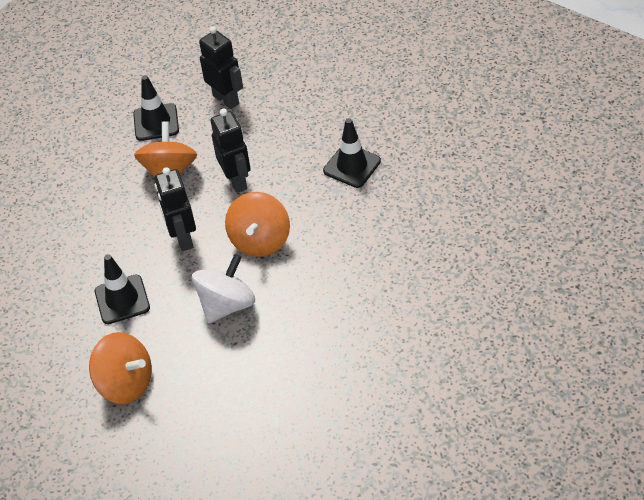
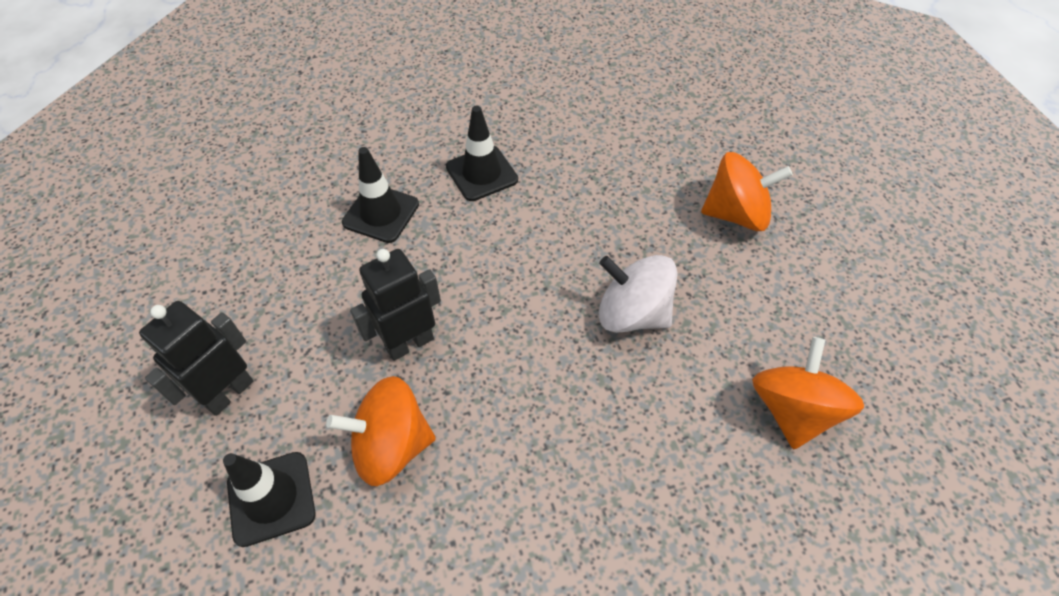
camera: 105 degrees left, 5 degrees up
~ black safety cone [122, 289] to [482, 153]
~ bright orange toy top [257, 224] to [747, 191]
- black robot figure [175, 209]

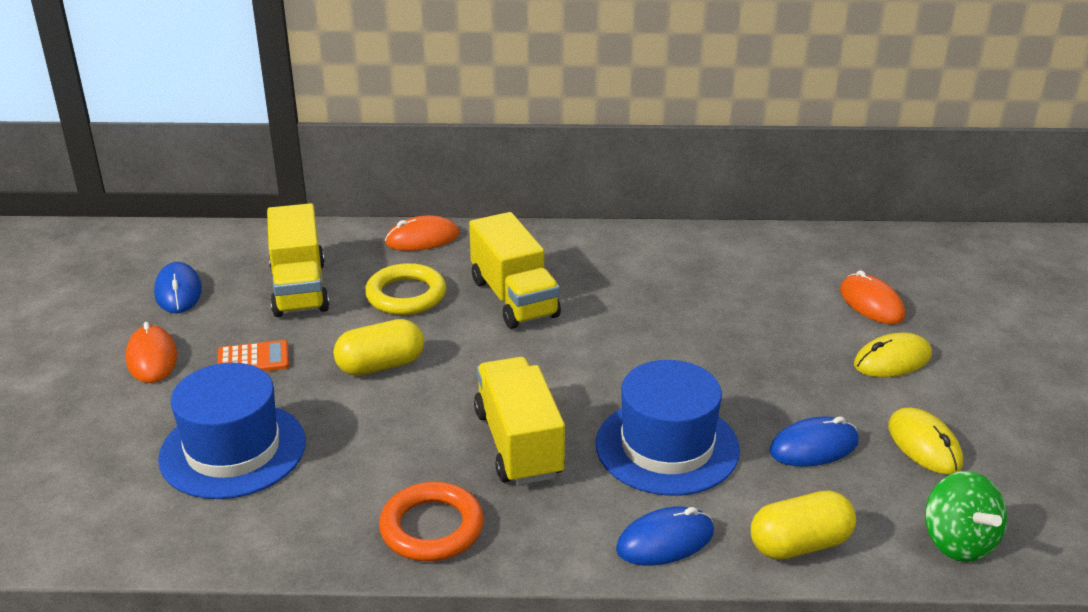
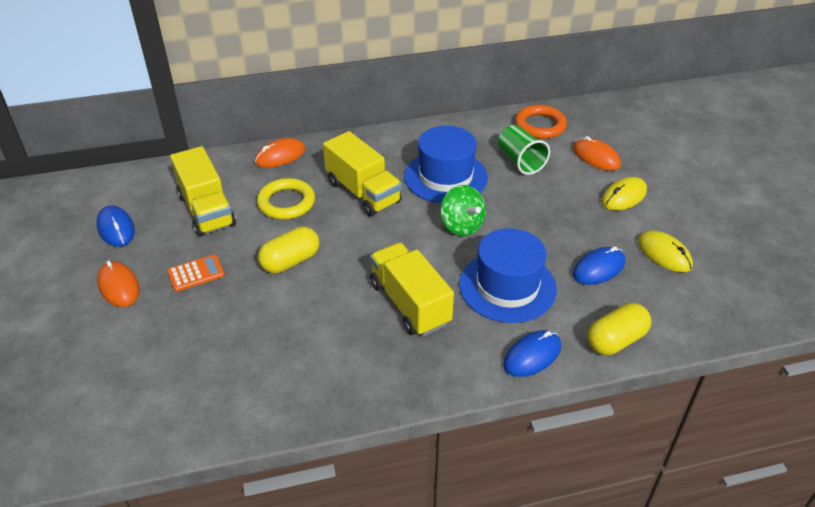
camera: 15 degrees left, 10 degrees up
~ cobalt hat [232, 431] to [446, 164]
~ leaf-green toy top [966, 516] to [463, 210]
+ leaf-green tumbler [524, 150]
~ bright orange torus [431, 521] to [541, 122]

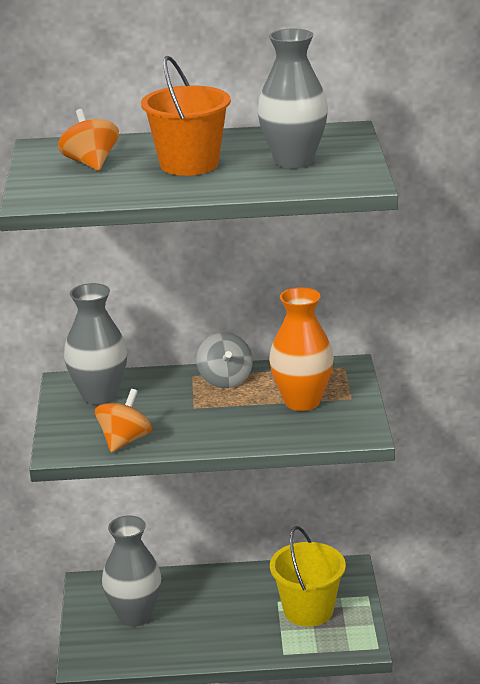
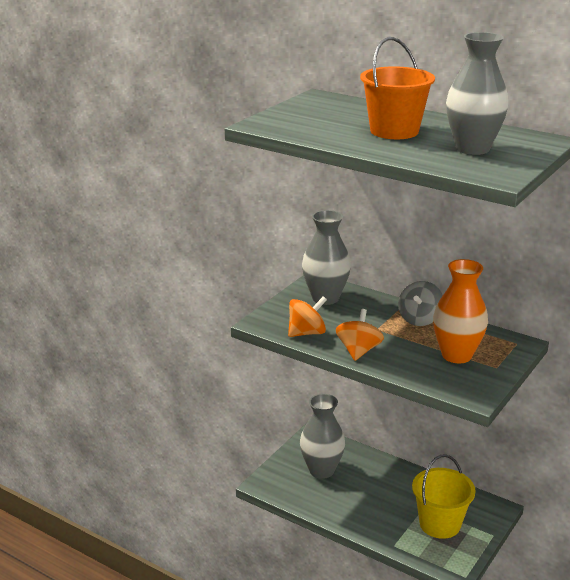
camera: 35 degrees right, 0 degrees up
~ bright orange toy top [88, 140] to [360, 335]

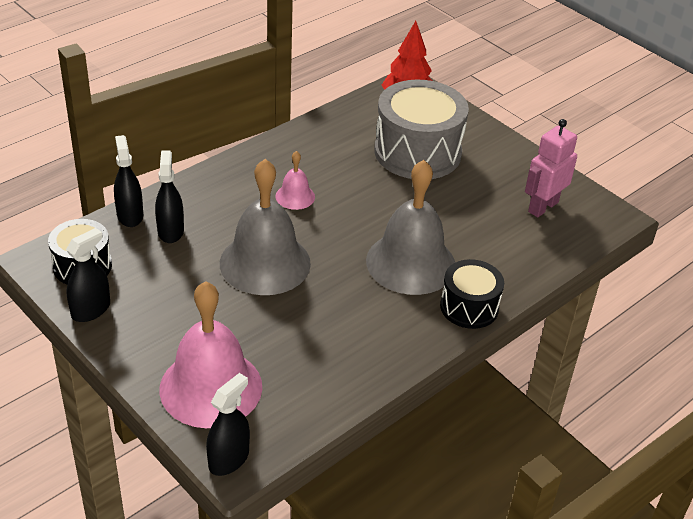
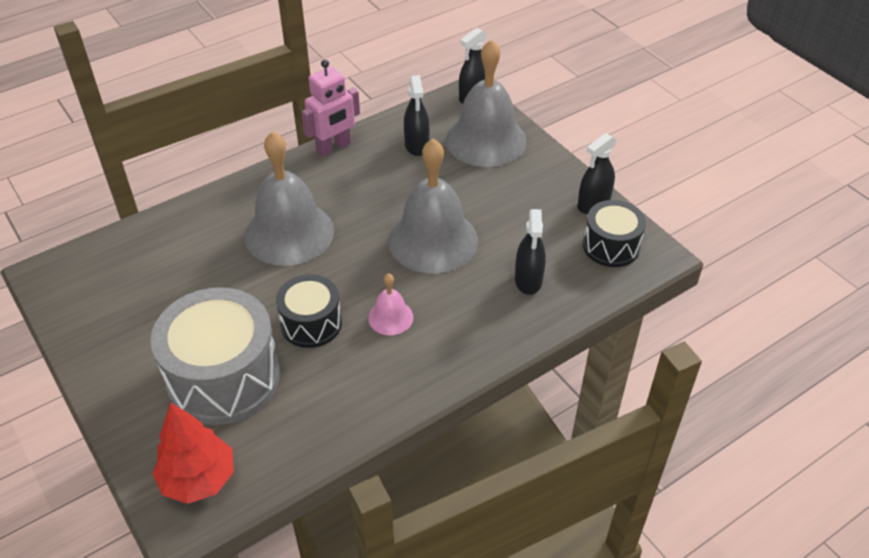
camera: 170 degrees left, 5 degrees up
~ black toy drum [472, 294] to [309, 311]
~ rosy robot figure [551, 168] to [331, 108]
~ black spray bottle [128, 181] to [416, 115]
~ rosy bell [210, 354] to gray bell [486, 103]

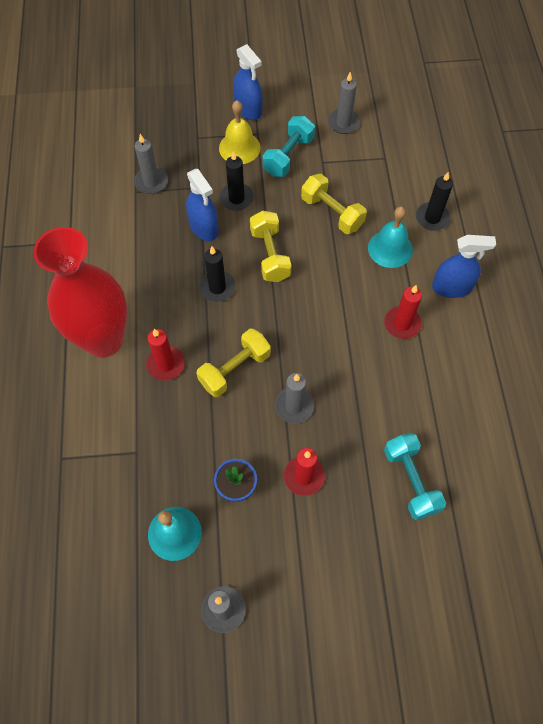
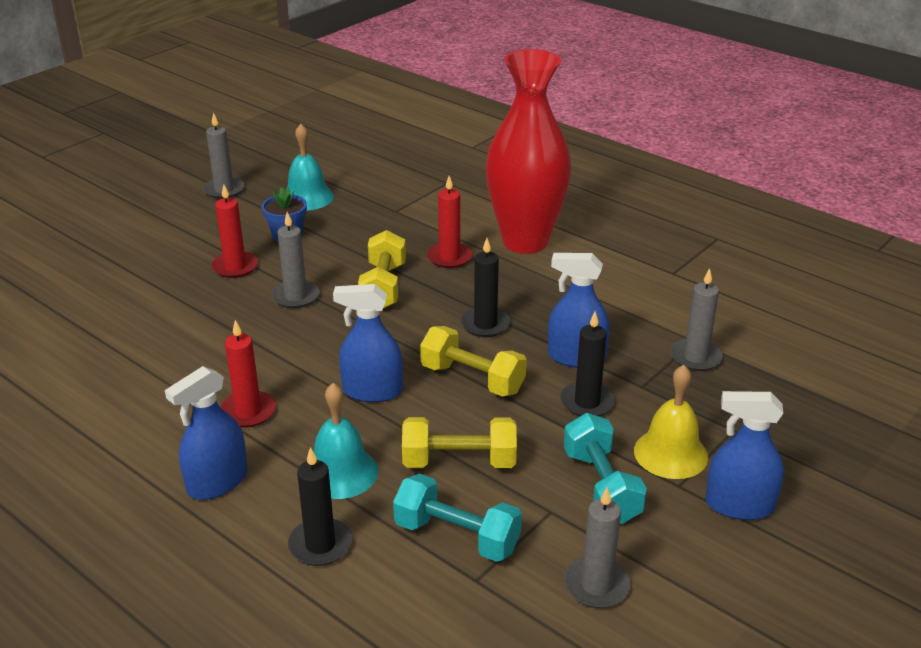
camera: 135 degrees right, 30 degrees down
+ cobalt spray bottle [368, 343]
~ aqua free weight [415, 476] to [457, 518]

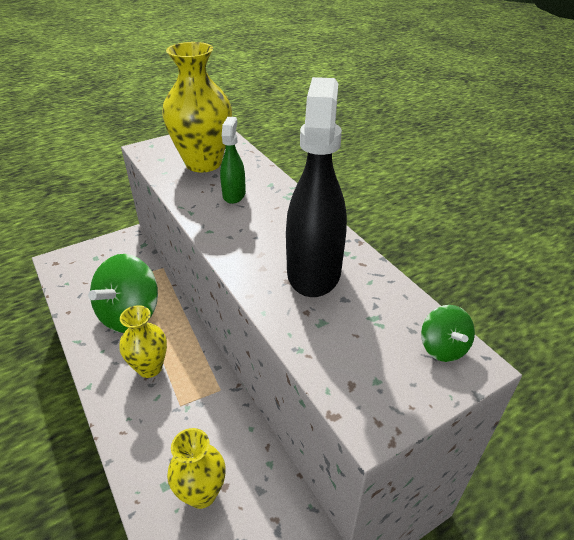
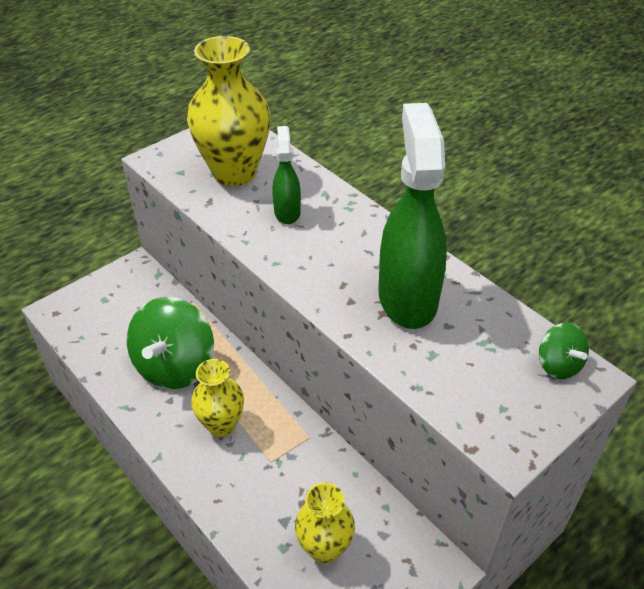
camera: 10 degrees left, 5 degrees up
~ black spray bottle [316, 187] to leaf-green spray bottle [412, 216]

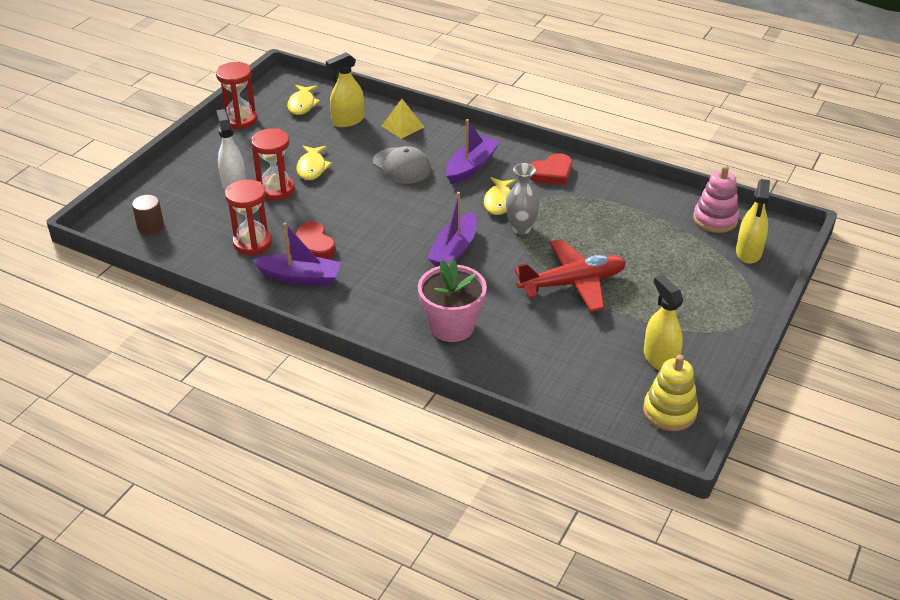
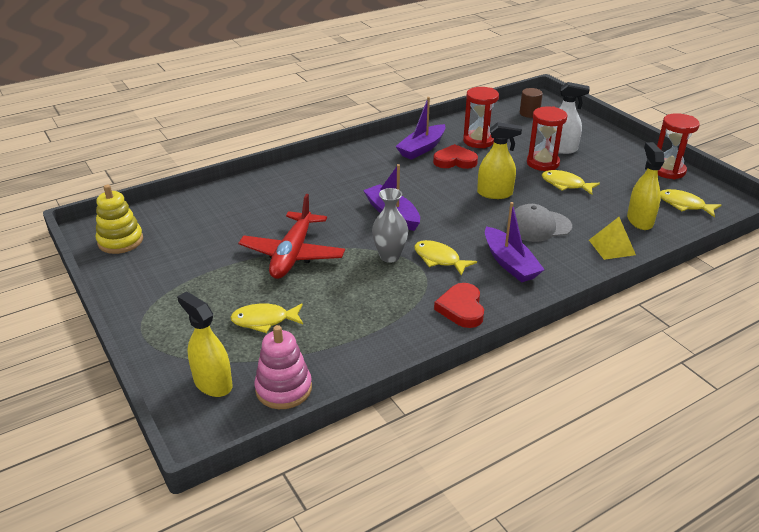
camera: 120 degrees right, 5 degrees down
+ yellow toy fish [266, 318]
~ yellow spray bottle [663, 323] to [499, 160]
- rosy potted plant [452, 300]

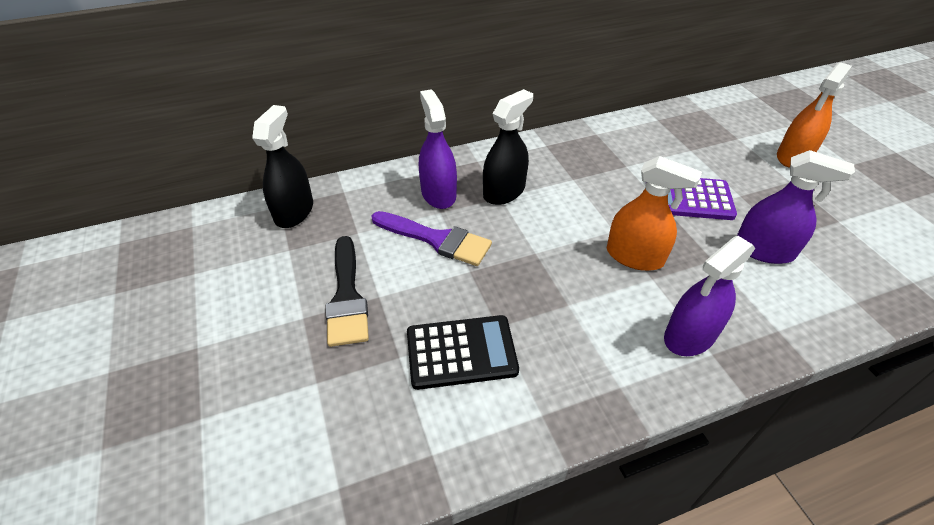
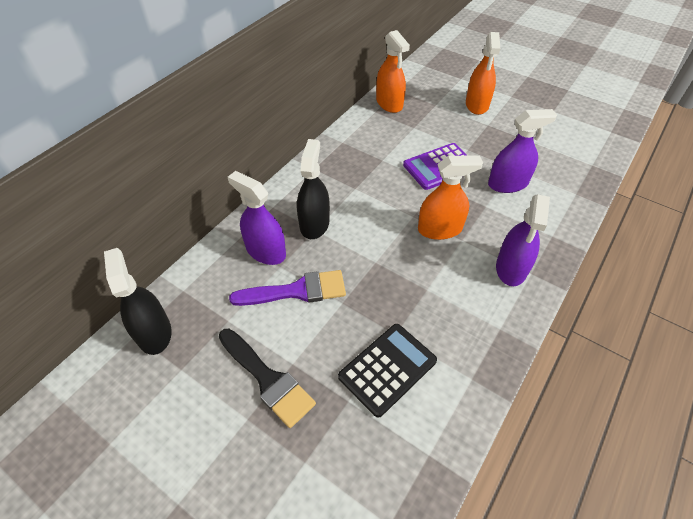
camera: 35 degrees left, 5 degrees up
+ bright orange spray bottle [393, 71]

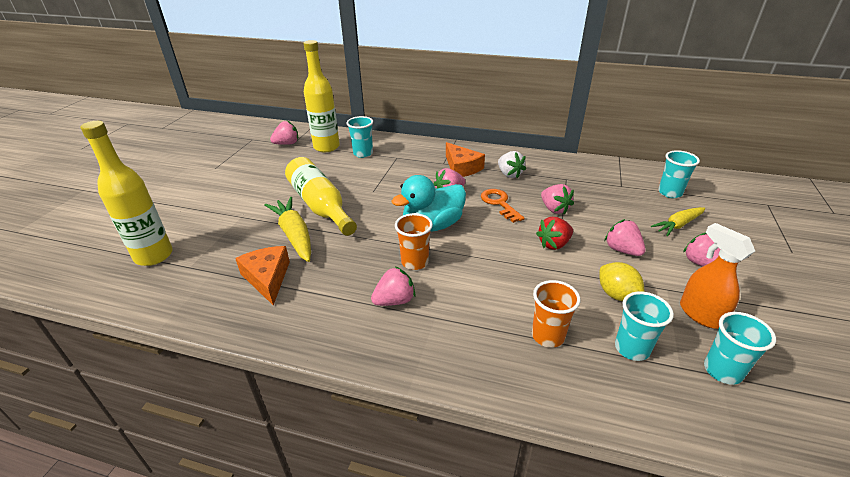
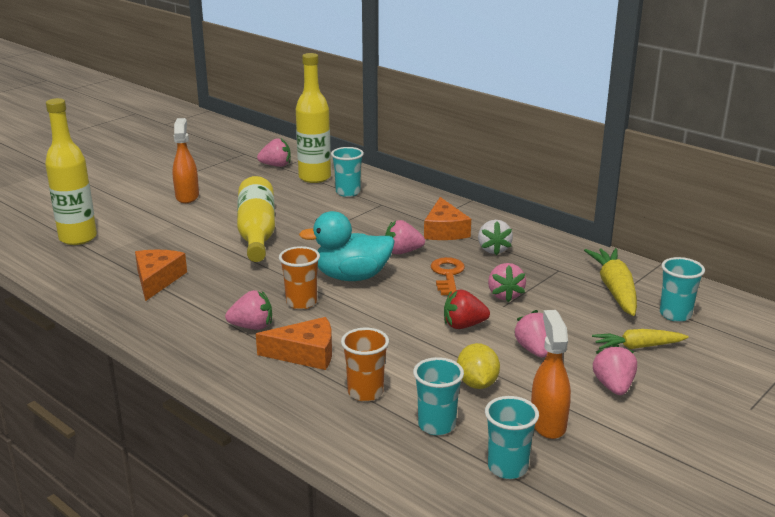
camera: 25 degrees right, 10 degrees down
+ bright orange spray bottle [186, 160]
+ bright orange piece of cheese [294, 343]
~ yellow toy carrot [287, 229] to [610, 282]

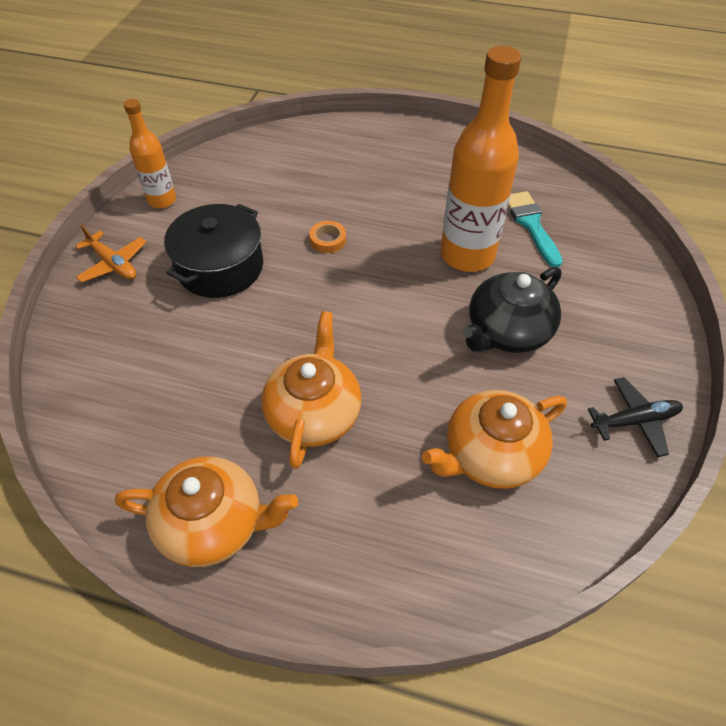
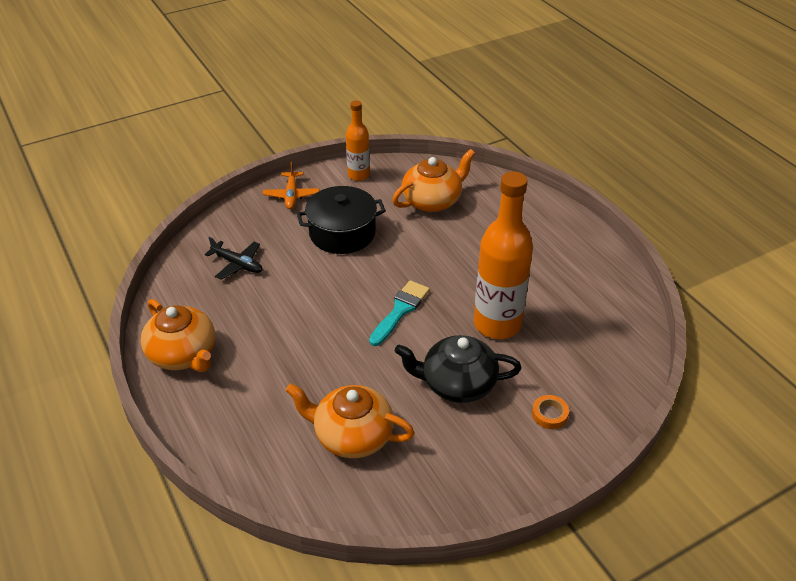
camera: 45 degrees right, 10 degrees down
~ black plane [635, 417] to [234, 258]
~ aqua brush [535, 229] to [399, 313]
~ bright orange teapot [311, 390] to [434, 180]
~ bright orange sticky tape [327, 237] to [550, 412]

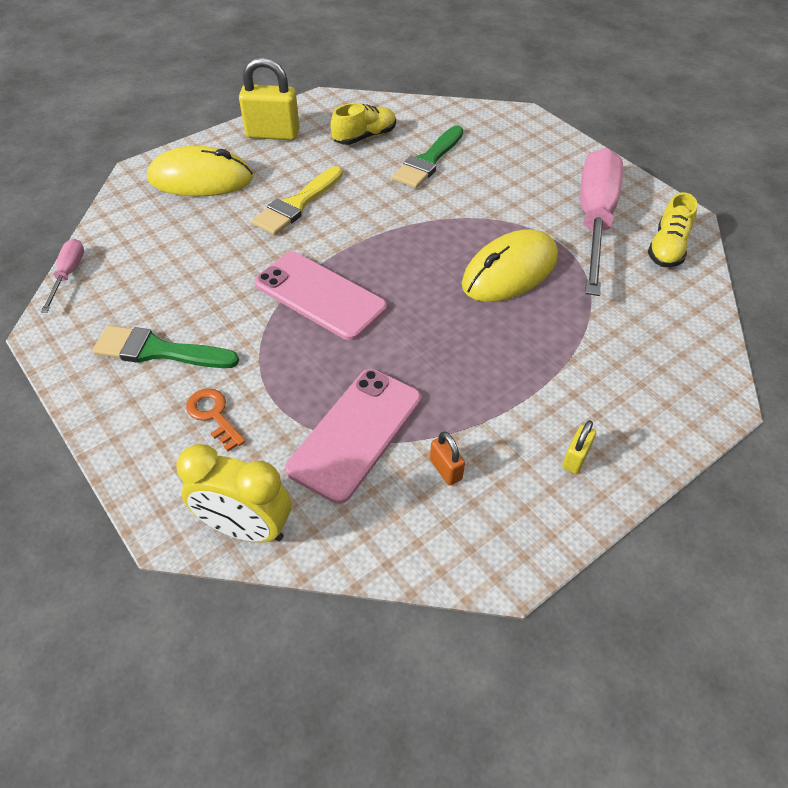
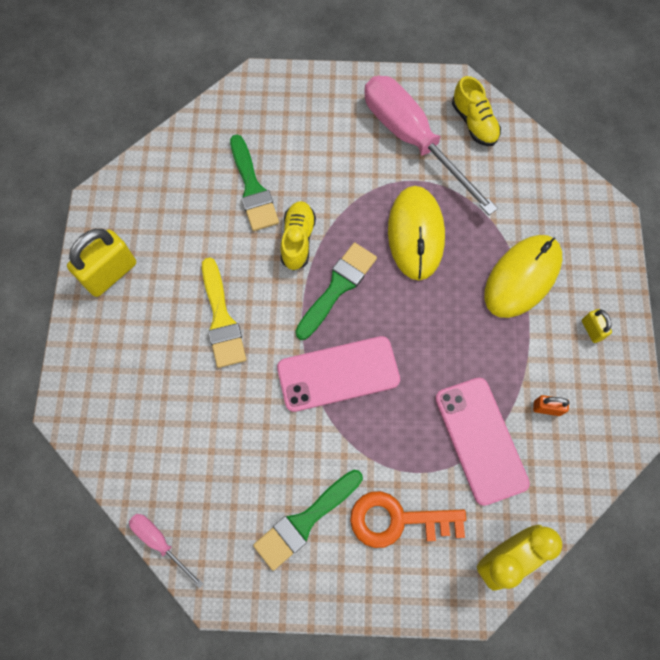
camera: 50 degrees left, 20 degrees up
~ yellow lace-up shoe [363, 124] to [298, 236]
+ leaf-green brush [336, 291]
~ bright orange latchkey [215, 419] = [408, 519] x1.67
~ yellow mouse [200, 171] to [523, 276]

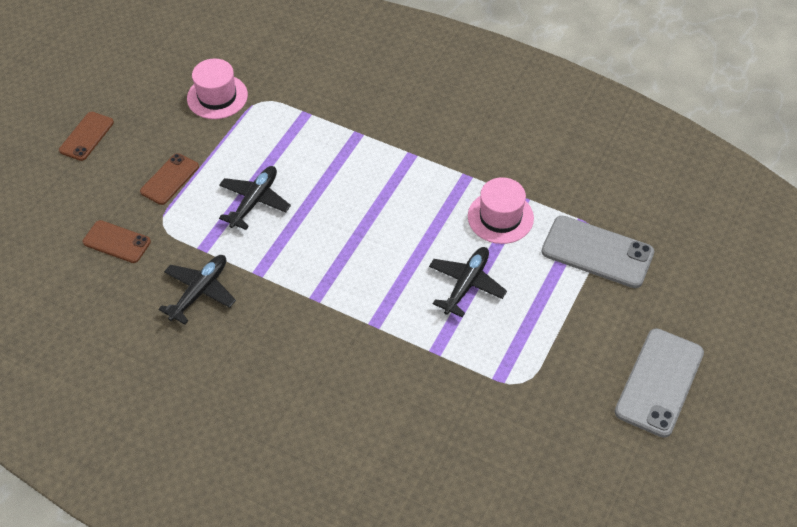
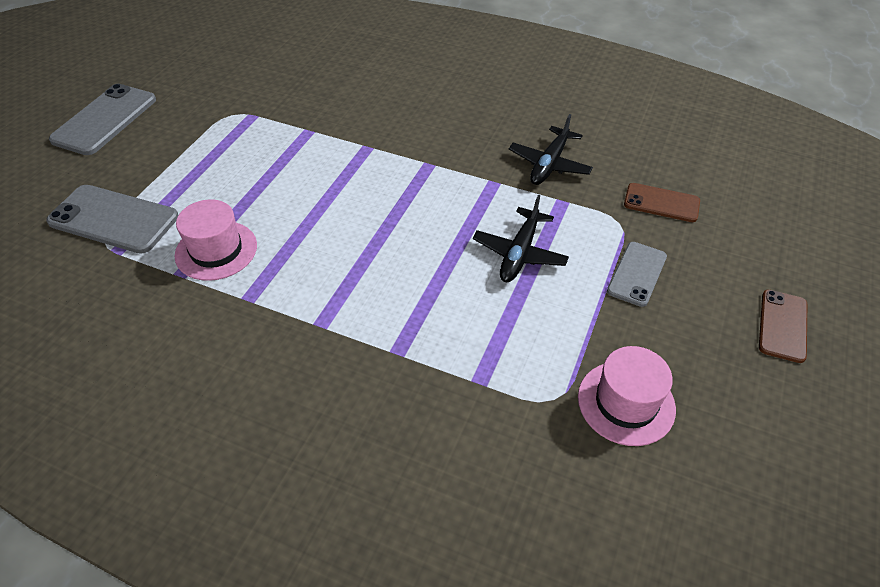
camera: 175 degrees right, 5 degrees down
~ russet phone [169, 179] to gray phone [637, 274]
- black plane [468, 282]

